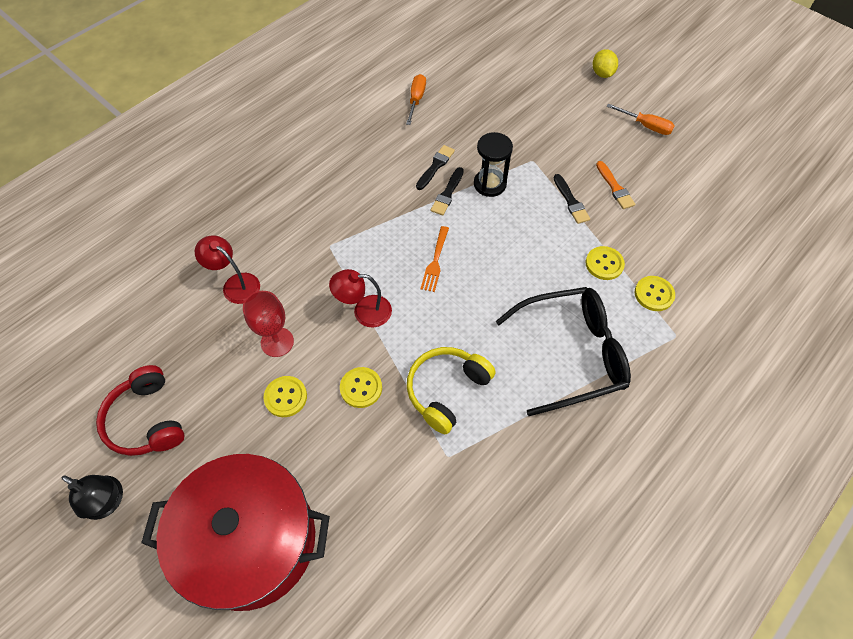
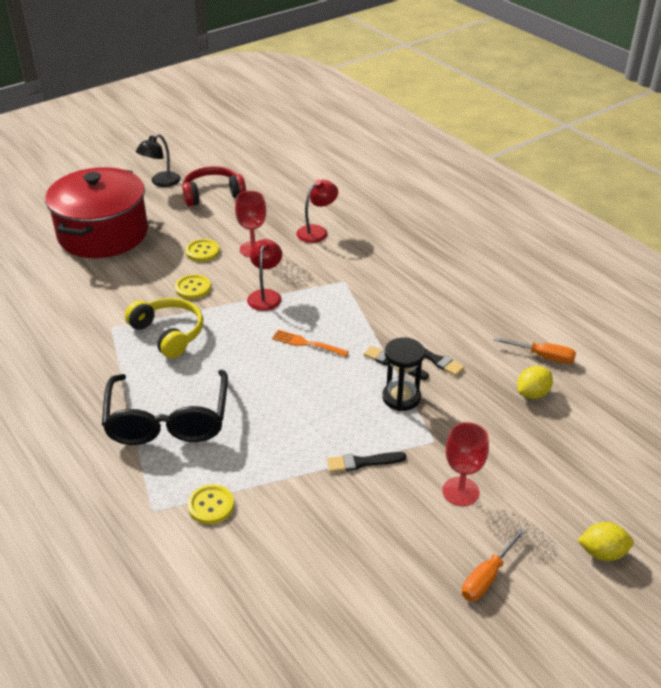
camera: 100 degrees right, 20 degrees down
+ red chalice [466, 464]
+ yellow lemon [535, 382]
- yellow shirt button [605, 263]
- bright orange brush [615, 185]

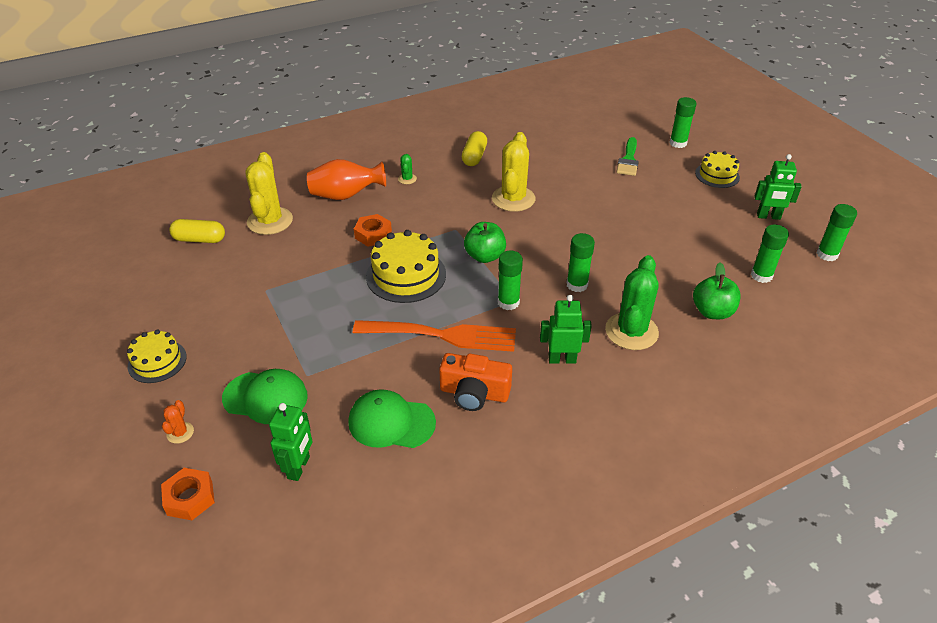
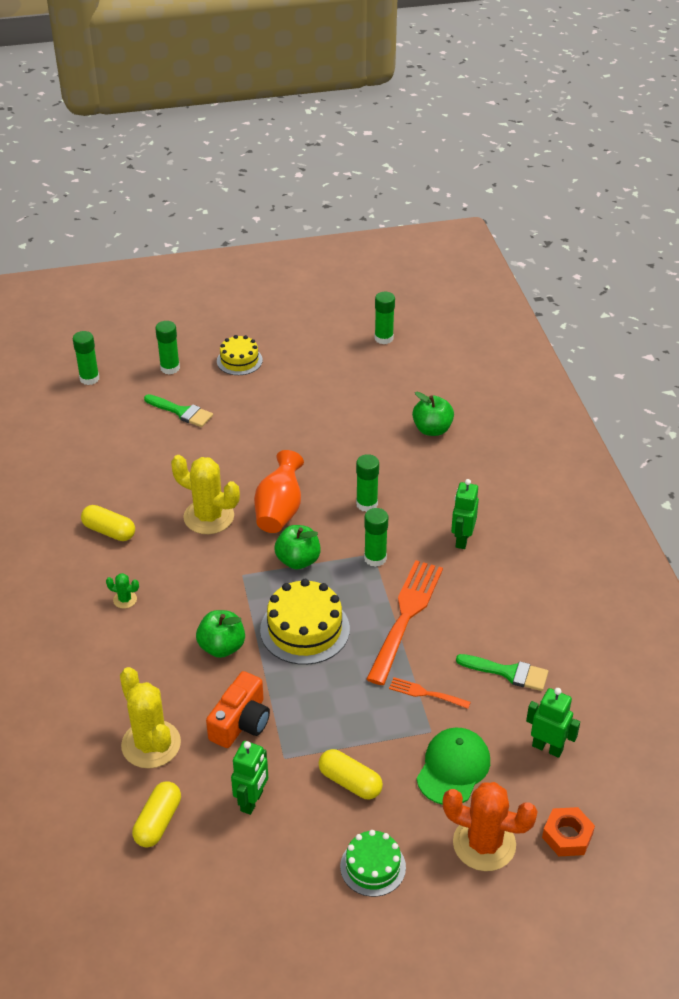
camera: 75 degrees left, 0 degrees up
~ leaf-green stick of glue [770, 253] to [86, 358]
~ yellow cactus [269, 193] = [150, 717] 45 degrees clockwise
~ bright orange hex nut [373, 230] to leaf-green toy apple [220, 634]
~ bright orange compact camera [475, 382] to [238, 709]
~ leaf-green robot figure [778, 187] to [249, 778]
~ bright orange tall vase [346, 179] to [279, 491]
+ yellow pill shape [351, 774]
~ yellow gateau [157, 356] to leaf-green gateau [373, 863]
+ bright orange table fork [430, 693]
~ bright orange cactus [178, 422] = [490, 826] x2.25
~ leaf-green cap [392, 418] to leaf-green brush [502, 672]
- leaf-green cactus [632, 302]

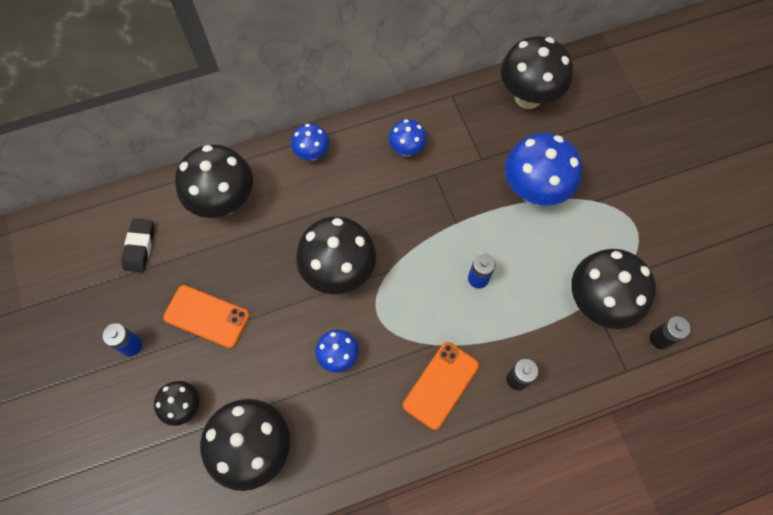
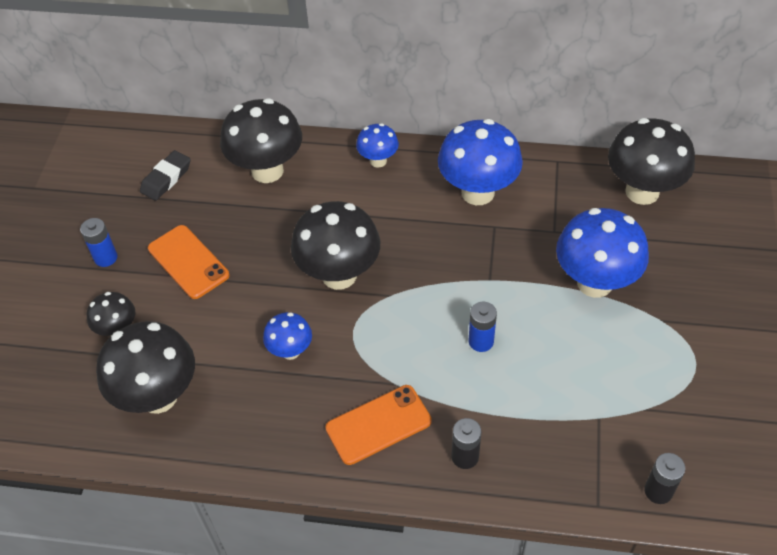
camera: 30 degrees right, 15 degrees down
~ cobalt toadstool [408, 137] = [480, 162] x1.89
- black toadstool [613, 289]

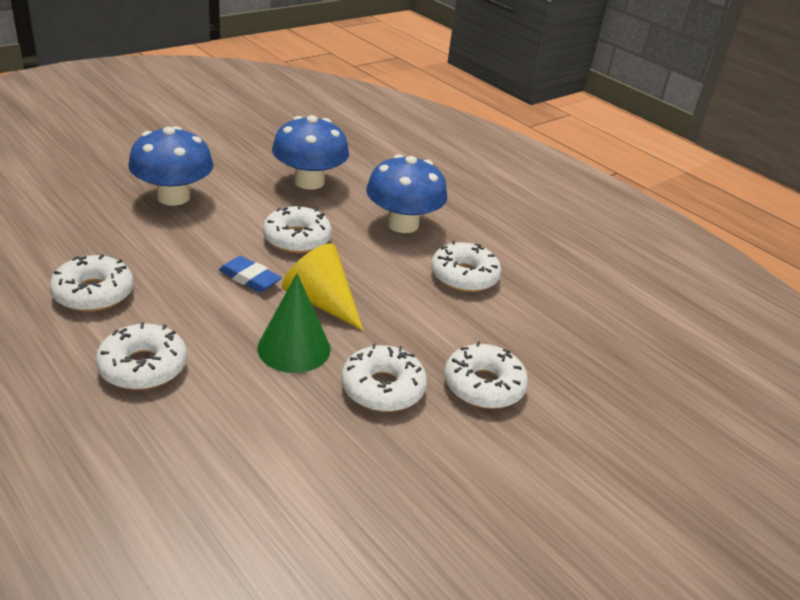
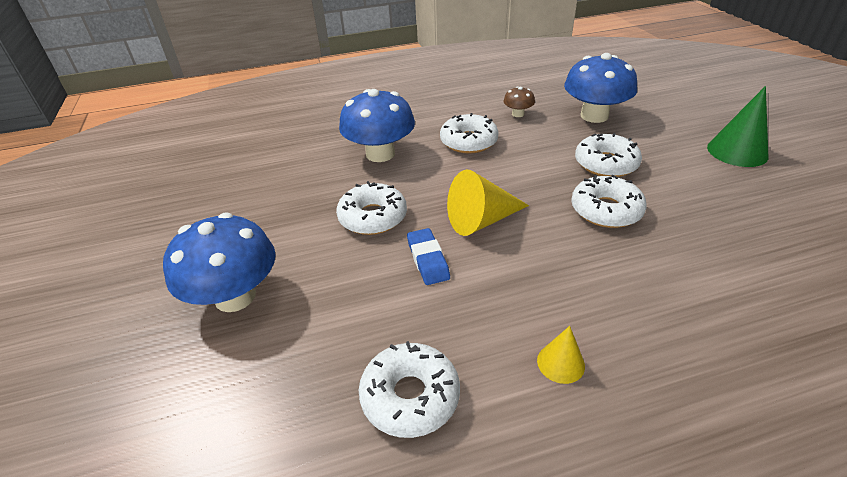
camera: 60 degrees left, 5 degrees up
~ cobalt eraser [250, 274] = [428, 256] 75 degrees counterclockwise
+ russet toadstool [519, 101]
~ snow-white doughnut [141, 356] to yellow solid cone [561, 355]
~ cobalt toadstool [310, 152] to [600, 88]
~ leaf-green solid cone [294, 323] to [737, 126]

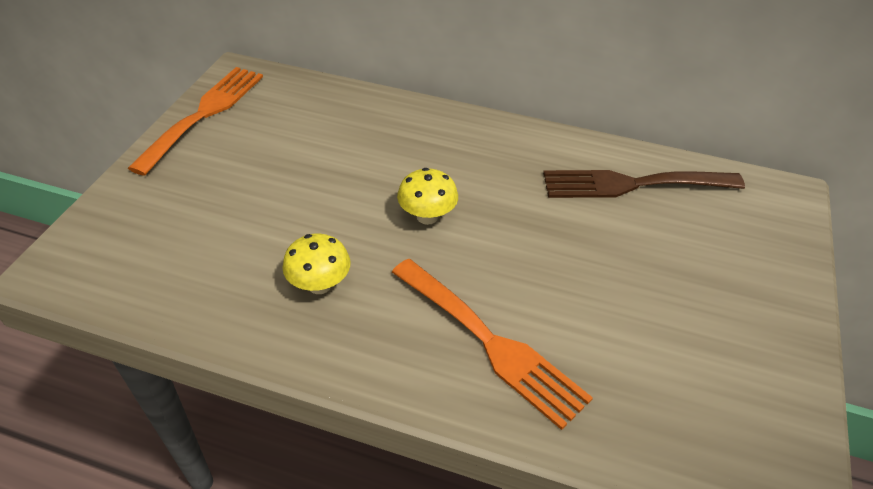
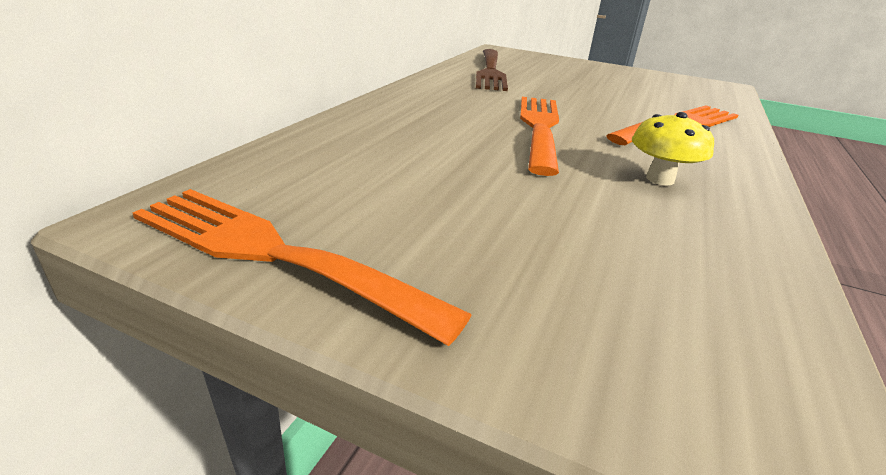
camera: 85 degrees left, 15 degrees down
~ yellow toadstool [427, 196] to bright orange table fork [539, 136]

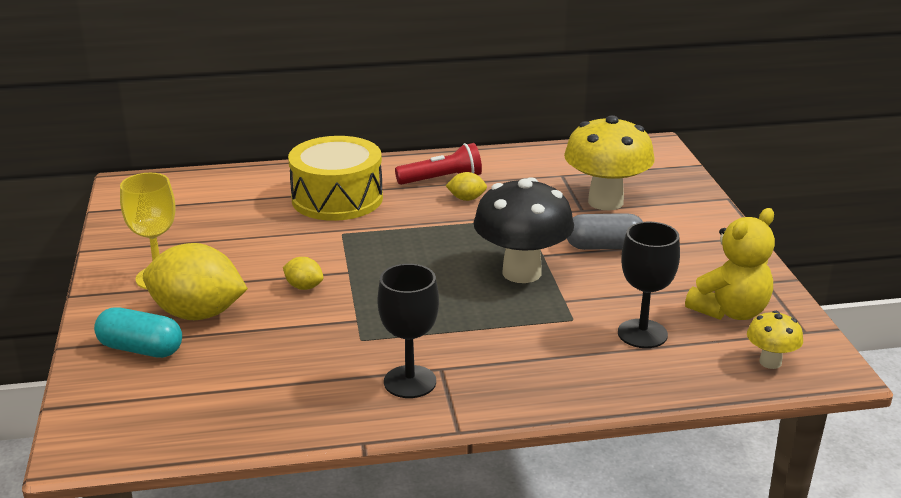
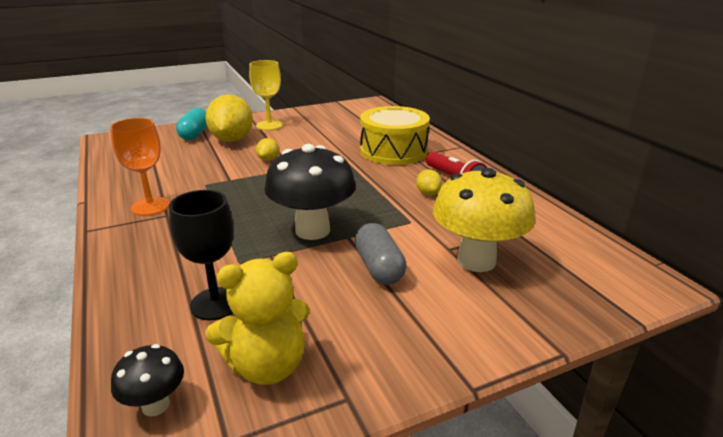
camera: 75 degrees right, 0 degrees up
~ black chalice [408, 331] to bright orange chalice [140, 167]
~ yellow toadstool [775, 340] to black toadstool [147, 380]
~ yellow stuffed bear [730, 264] = [257, 318] 60 degrees counterclockwise

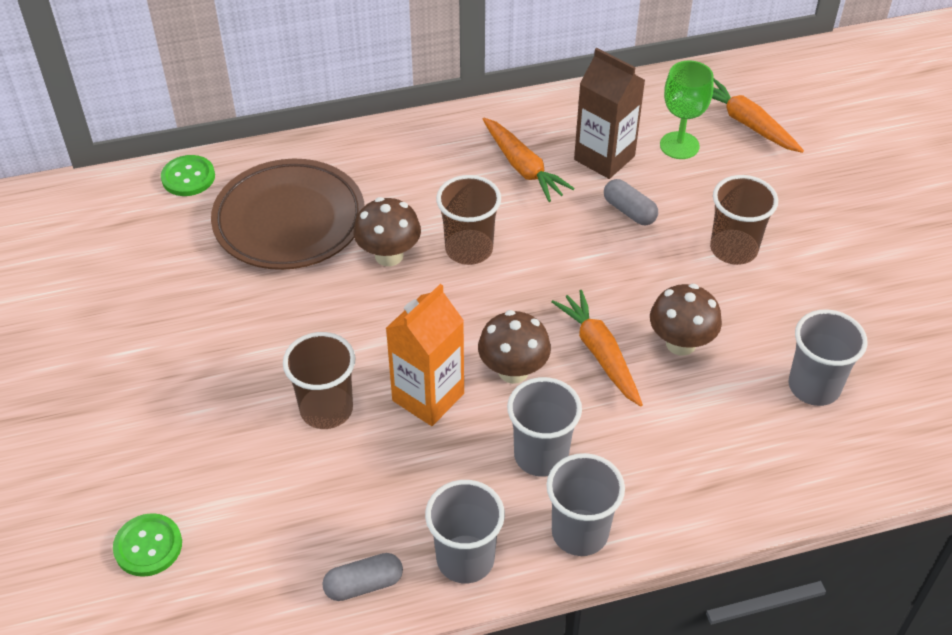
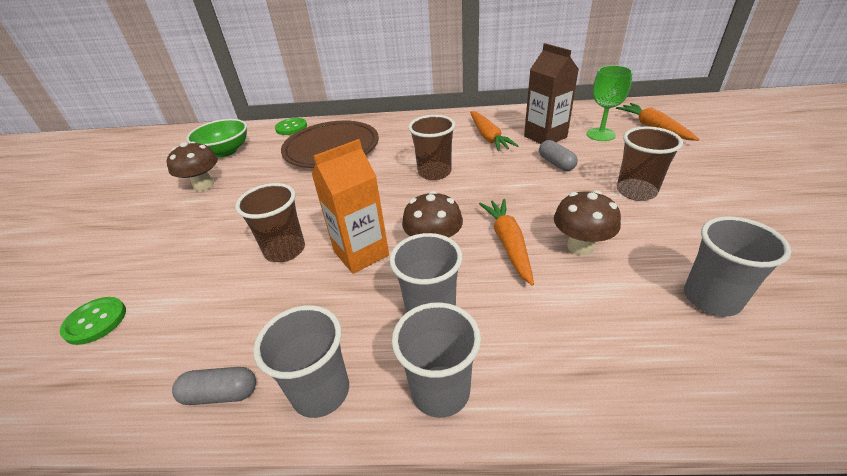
camera: 20 degrees right, 10 degrees down
~ russet toadstool [387, 231] to [192, 166]
+ leaf-green deep dish [216, 138]

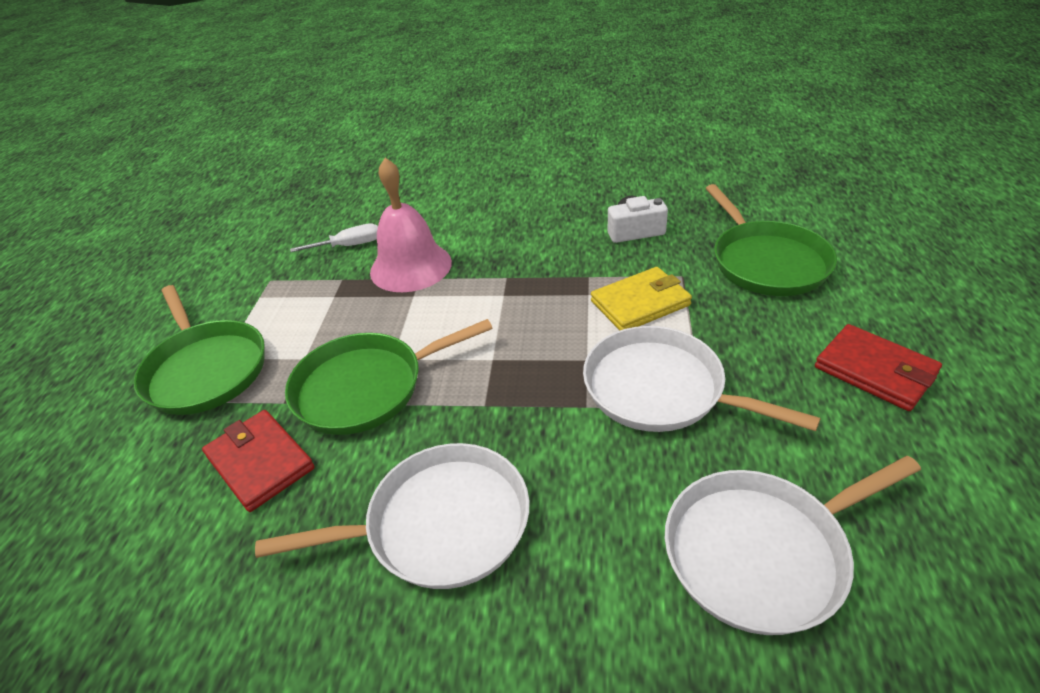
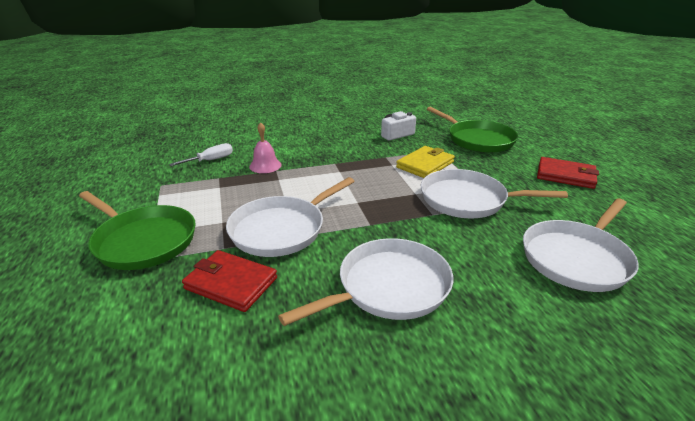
camera: 25 degrees left, 10 degrees down
~ leaf-green skillet [389, 377] to snow-white skillet [290, 217]
~ rosy bell [411, 225] = [265, 147] x0.56

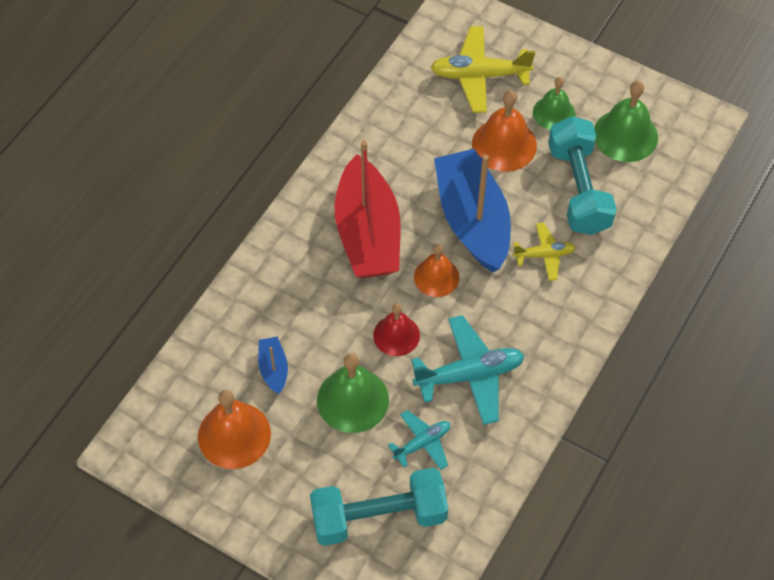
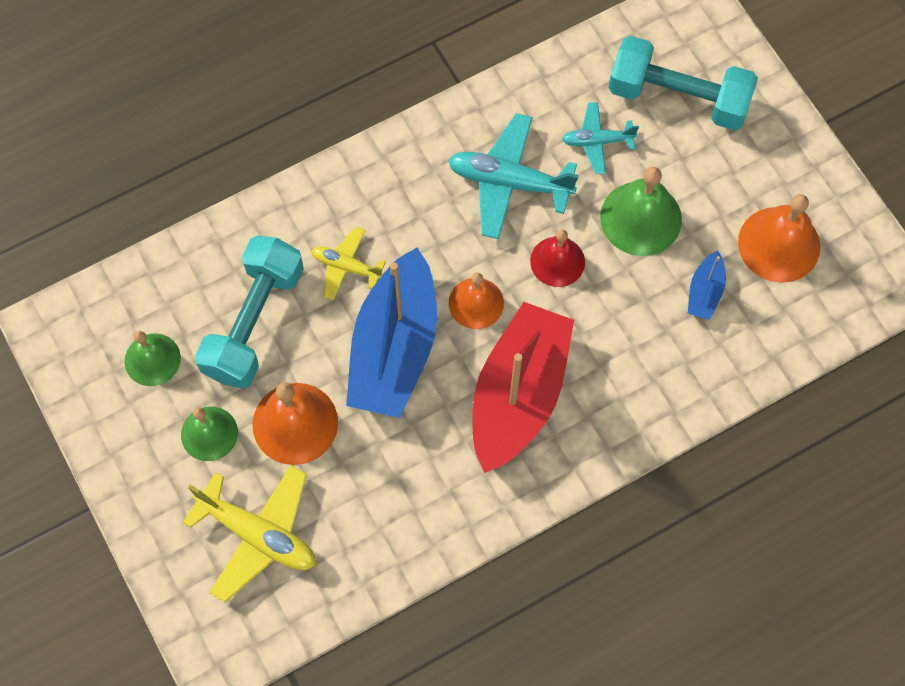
camera: 150 degrees left, 10 degrees up
~ leaf-green bell [626, 121] = [153, 358] x0.66

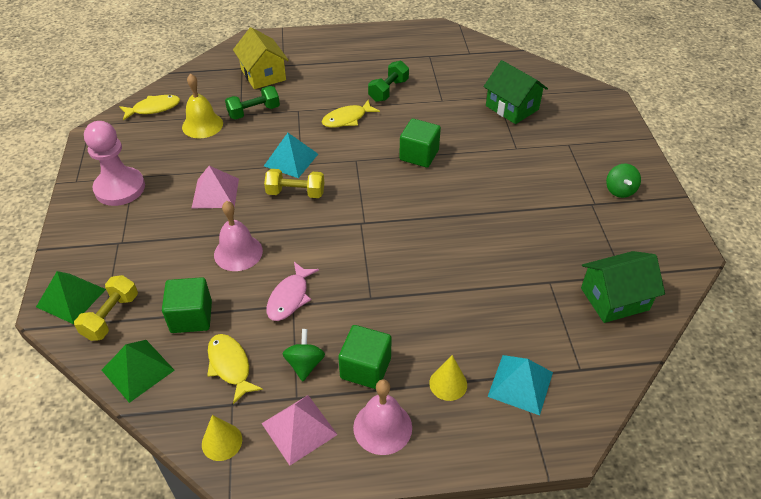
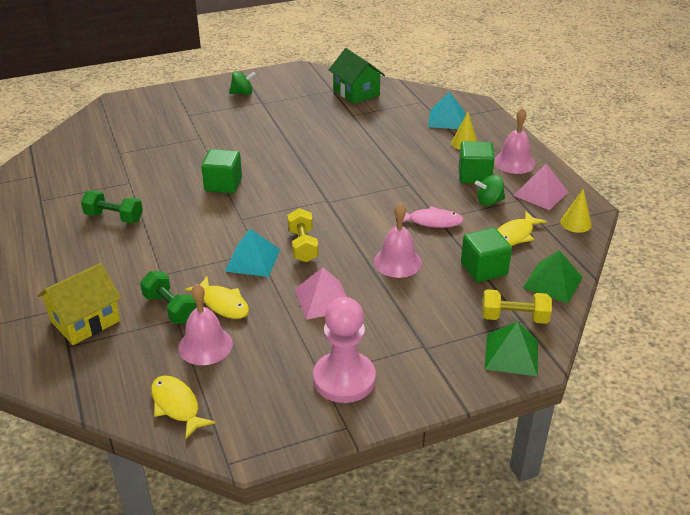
camera: 105 degrees left, 10 degrees down
~ yellow bell [202, 106] to rosy bell [205, 324]
~ yellow toy fish [351, 114] to [217, 298]
- leaf-green house [515, 92]

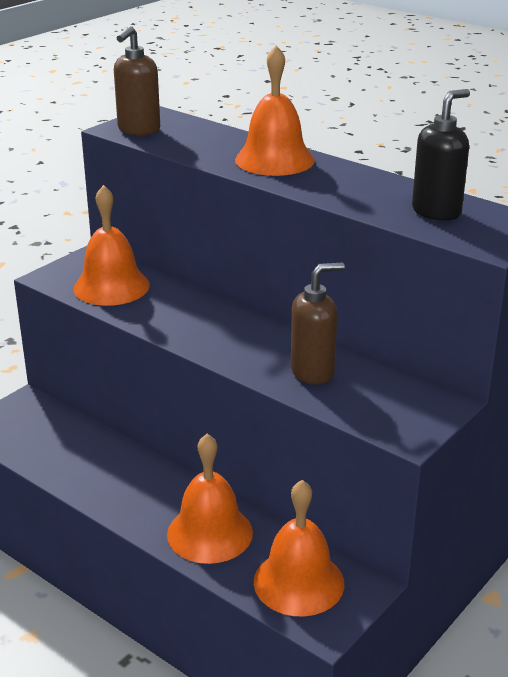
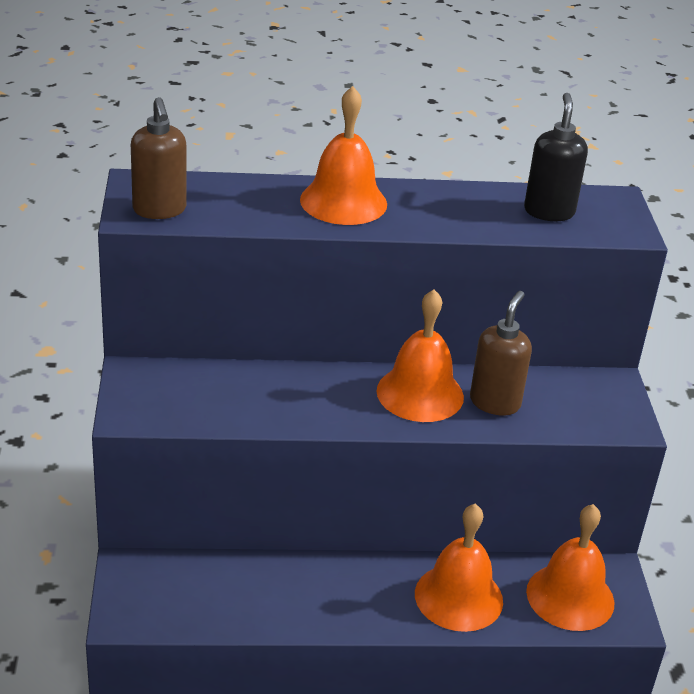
camera: 45 degrees left, 5 degrees up
~ bright orange bell [111, 245] to [420, 355]

